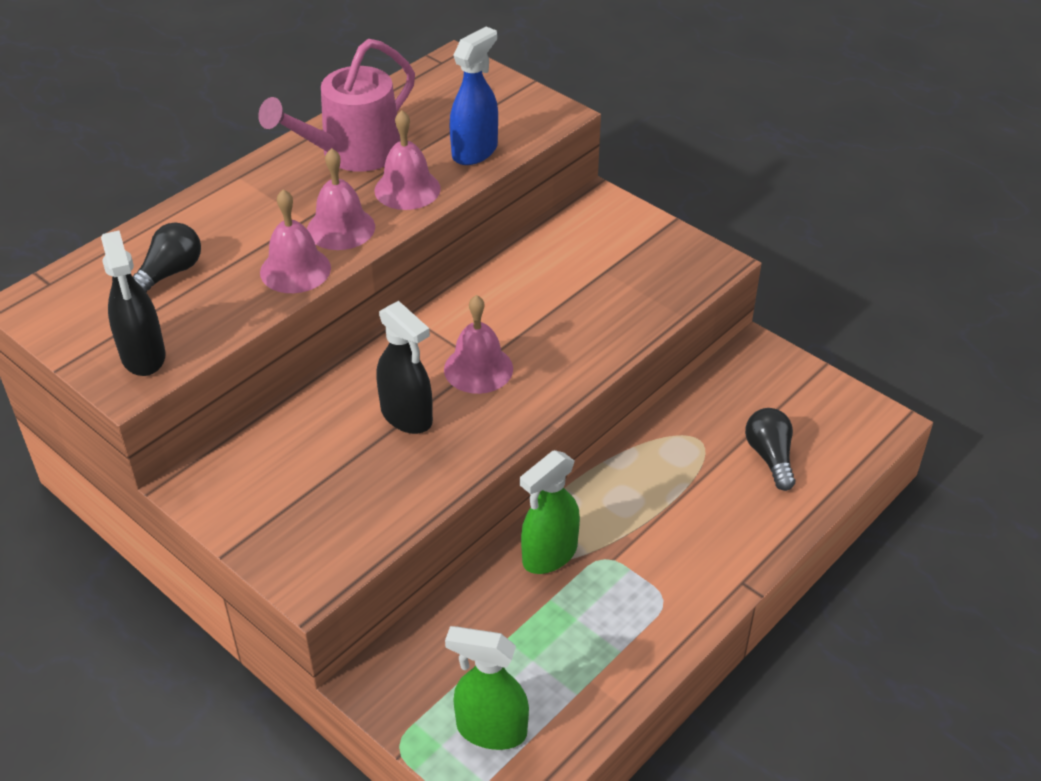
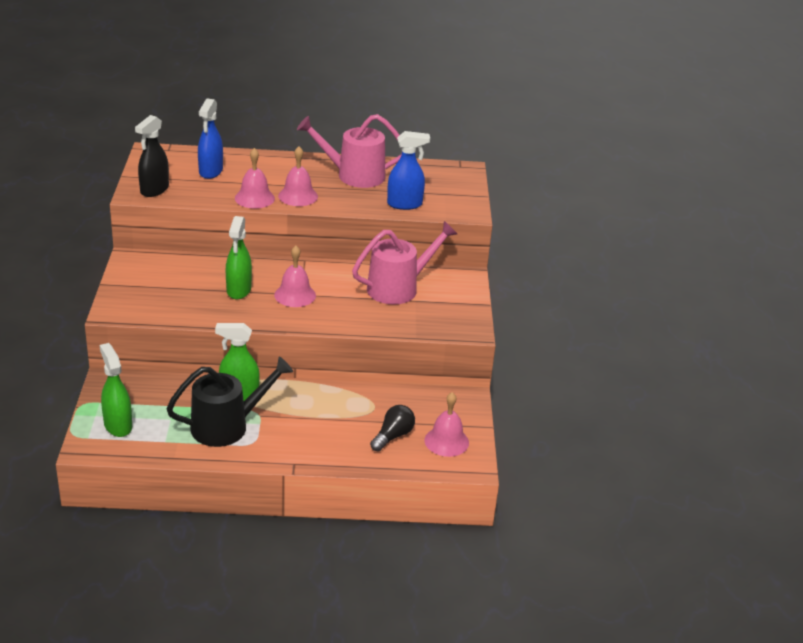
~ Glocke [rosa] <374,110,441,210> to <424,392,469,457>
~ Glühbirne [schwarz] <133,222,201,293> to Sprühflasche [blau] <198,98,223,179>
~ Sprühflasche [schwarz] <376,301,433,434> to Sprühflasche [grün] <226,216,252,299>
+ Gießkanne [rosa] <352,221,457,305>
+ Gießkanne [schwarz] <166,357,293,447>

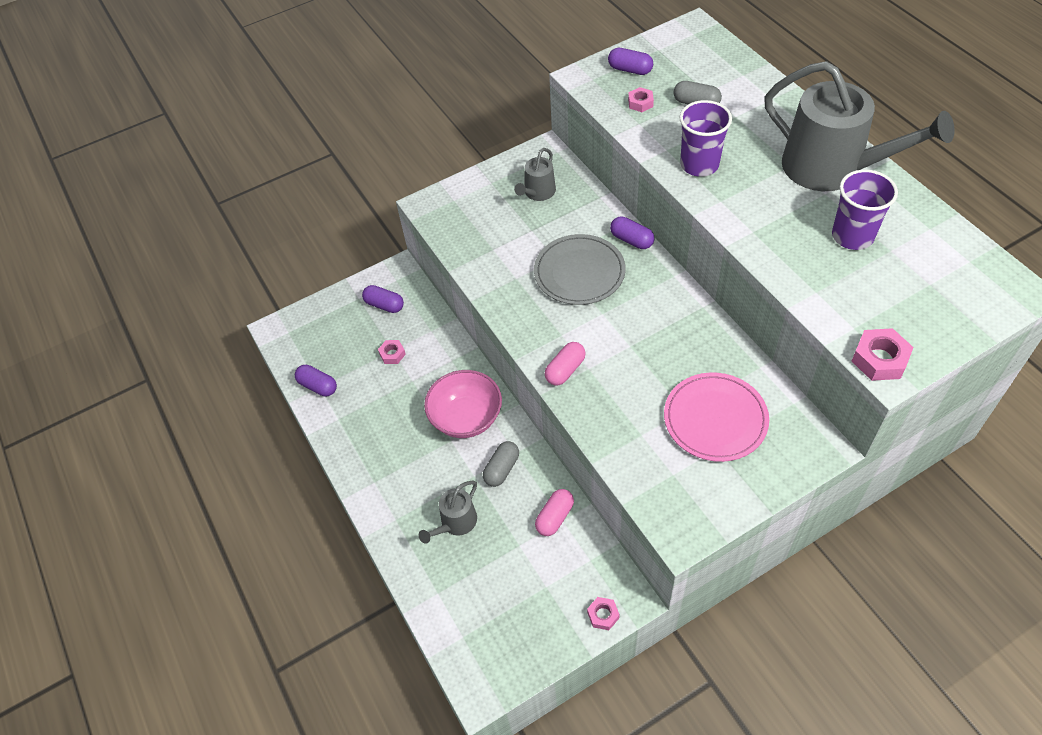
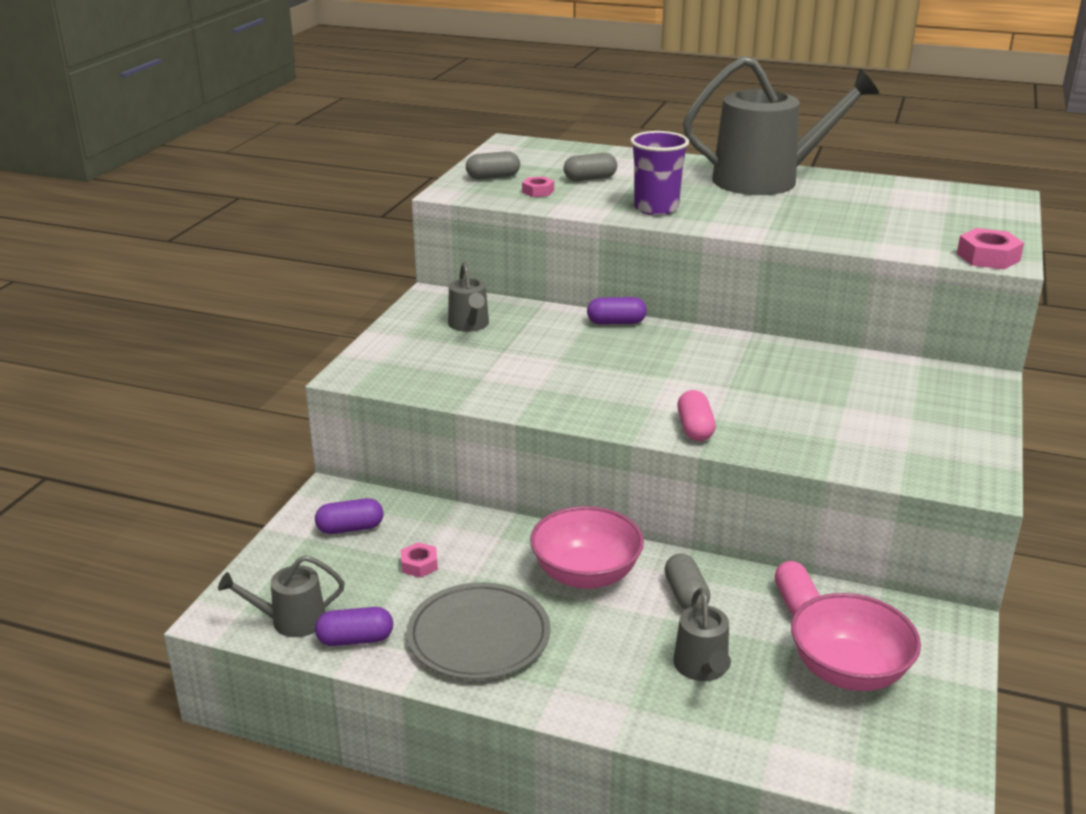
~ Kapsel [lila] <608,48,653,75> to Kapsel [grau] <466,151,520,179>
- Becher [lila] <832,170,898,250>
~ Teller [grau] <534,234,626,305> to <407,582,550,680>
- Teller [rosa] <664,372,769,462>
- Sechskantmutter [rosa] <587,597,620,630>
+ Gießkanne [grau] <218,555,345,637>
+ Schüssel [rosa] <791,593,921,691>

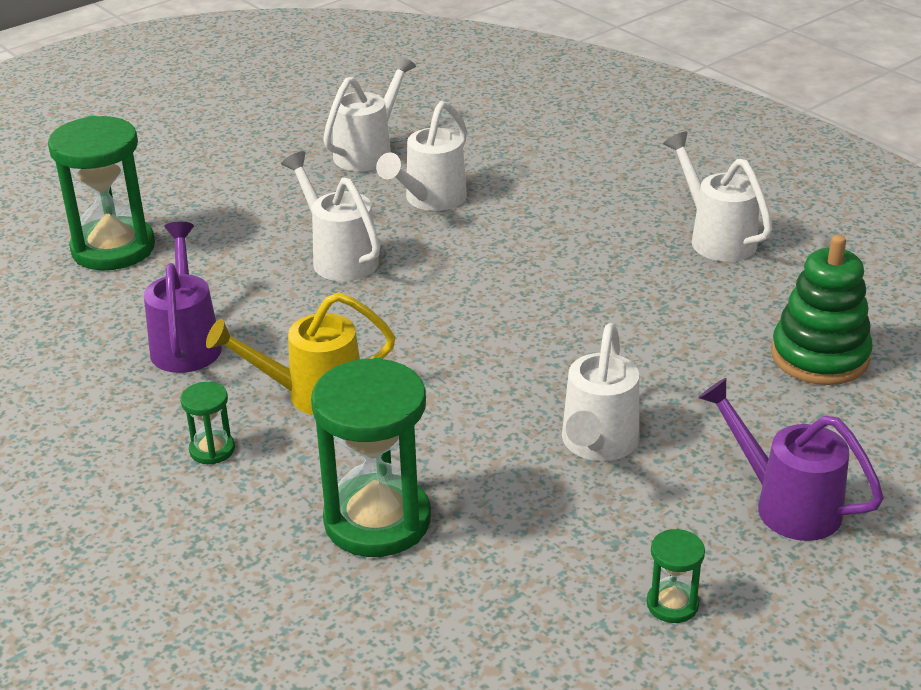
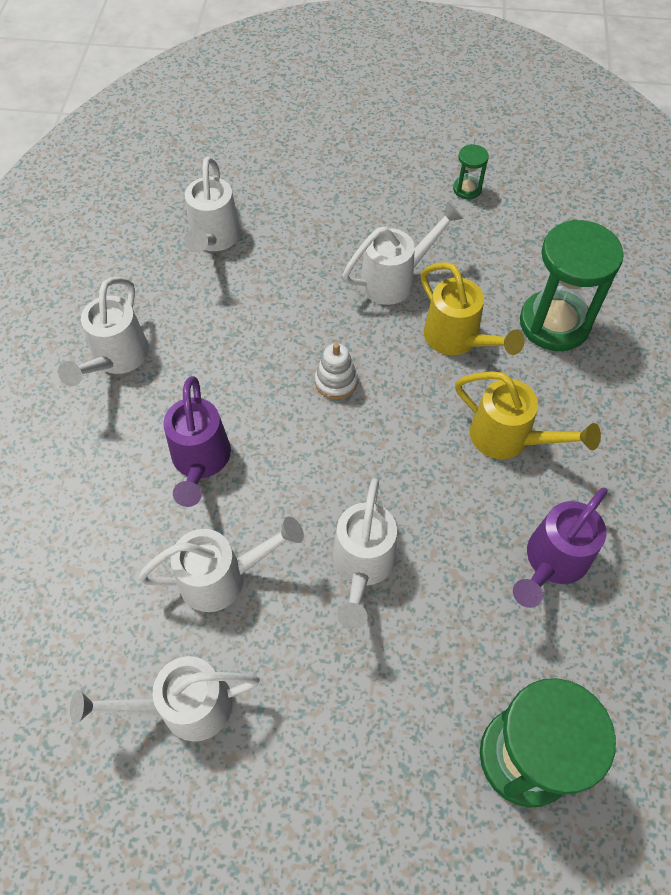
~ Stapelspielzeug [grün] <771,235,873,385> to Gießkanne [weiß] <185,157,241,253>
~ Gießkanne [lila] <698,378,884,541> to <163,376,231,507>
- Sanduhr [grün] <180,382,235,464>
+ Gießkanne [gelb] <421,262,525,355>
+ Stapelspielzeug [weiß] <315,343,358,399>

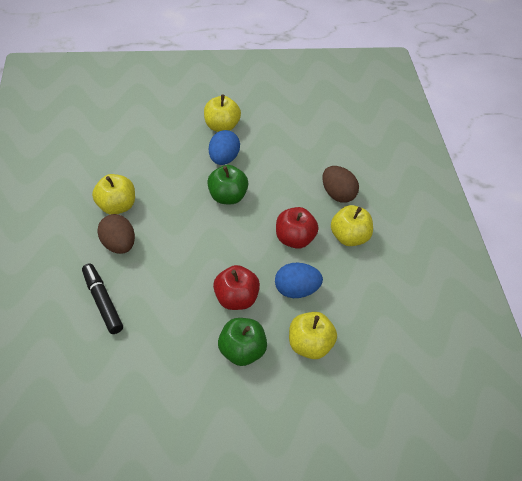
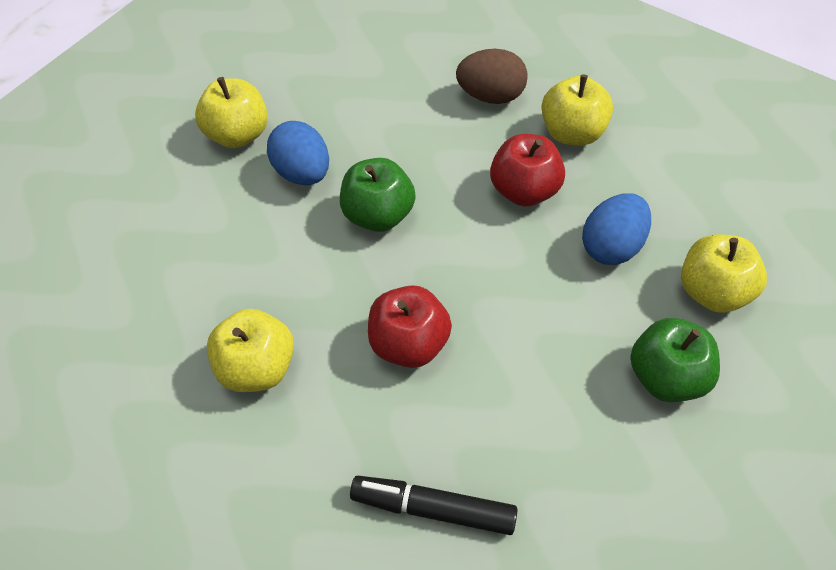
- Ei [braun] <97,214,135,254>
~ Apfel [rot] <213,265,260,310> to <368,285,452,368>

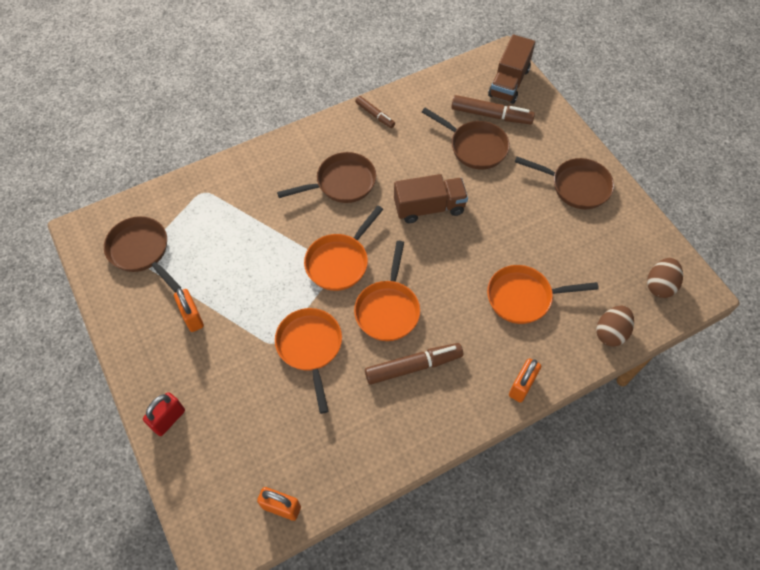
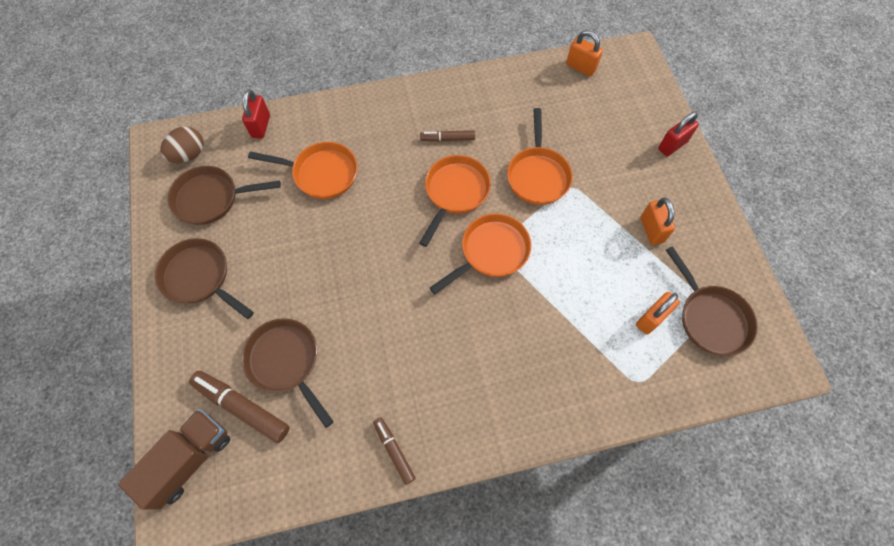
~ Pfanne [braun] <277,152,376,203> to <167,166,281,225>
- Lastwagen [braun] <394,174,468,223>
~ Ei [braun] <596,305,634,347> to Vorhängeschloss [rot] <242,89,270,139>
~ Filzstift [braun] <365,343,463,385> = <420,130,475,142> x0.60
~ Vorhängeschloss [orange] <509,358,541,403> to <636,292,680,334>

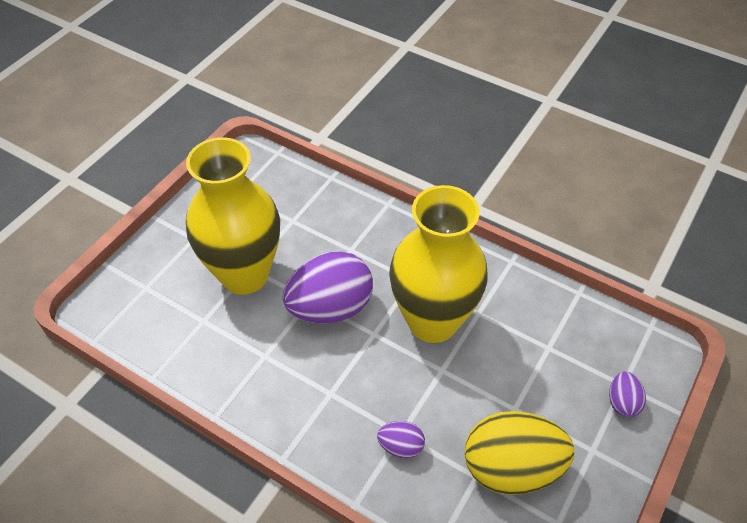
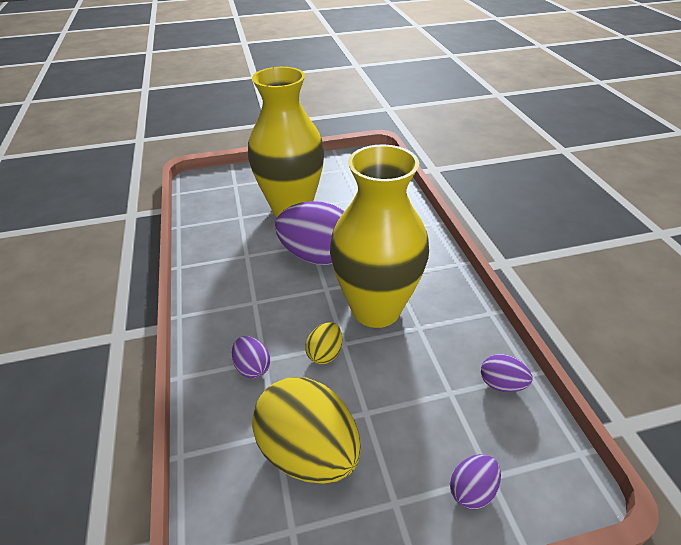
+ Ei [gelb] <305,322,342,364>
+ Ei [lila] <481,354,532,392>

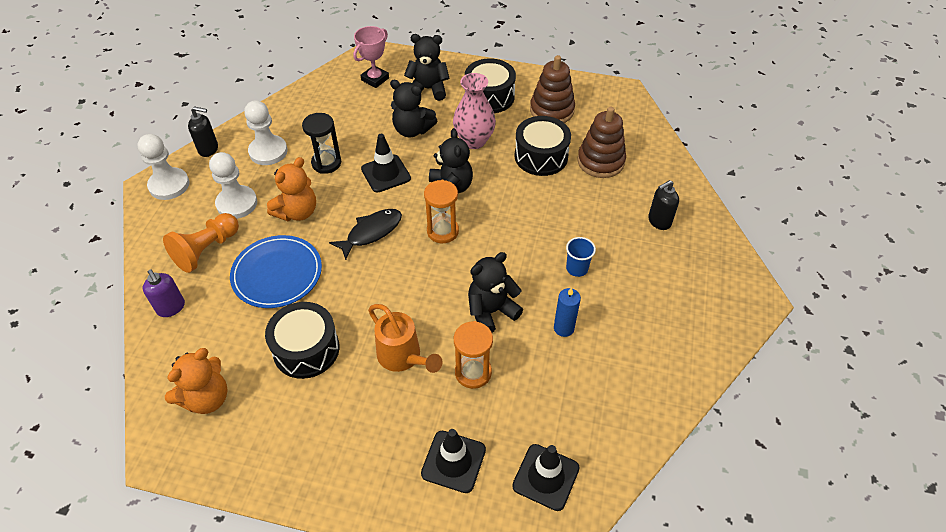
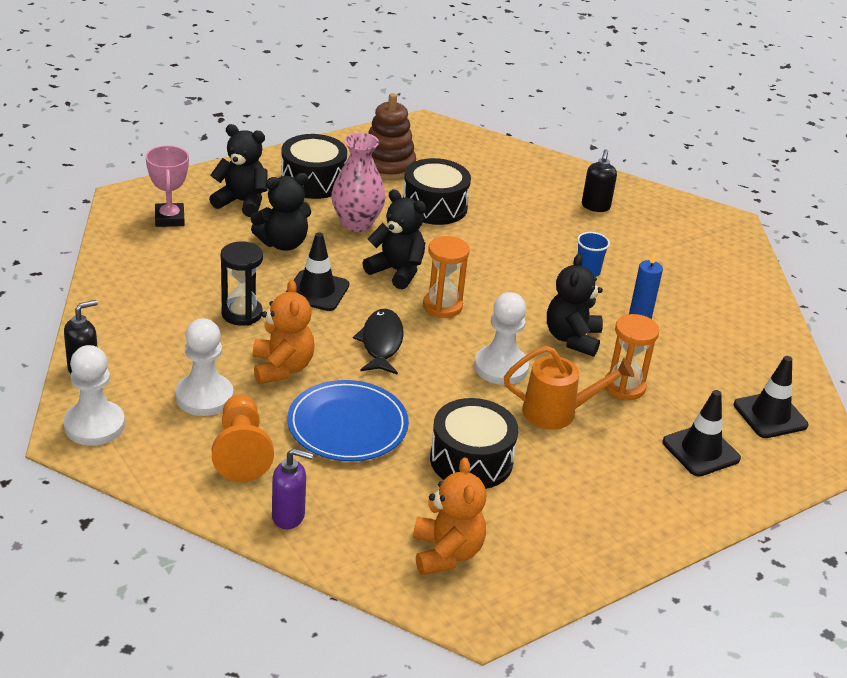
~ Teddybär [schwarz] <404,34,449,101> = <209,124,268,217> 60 degrees clockwise
~ Bauer [weiß] <244,100,288,165> to <474,292,529,385>
- Stapelspielzeug [braun] <577,107,626,178>

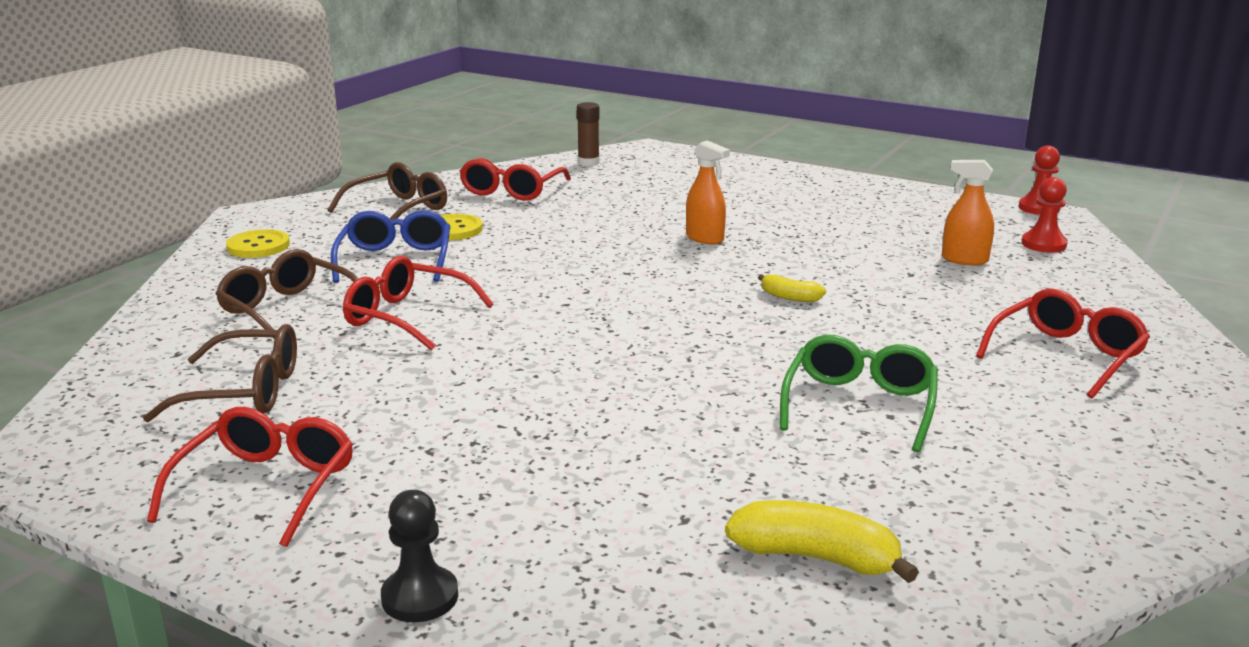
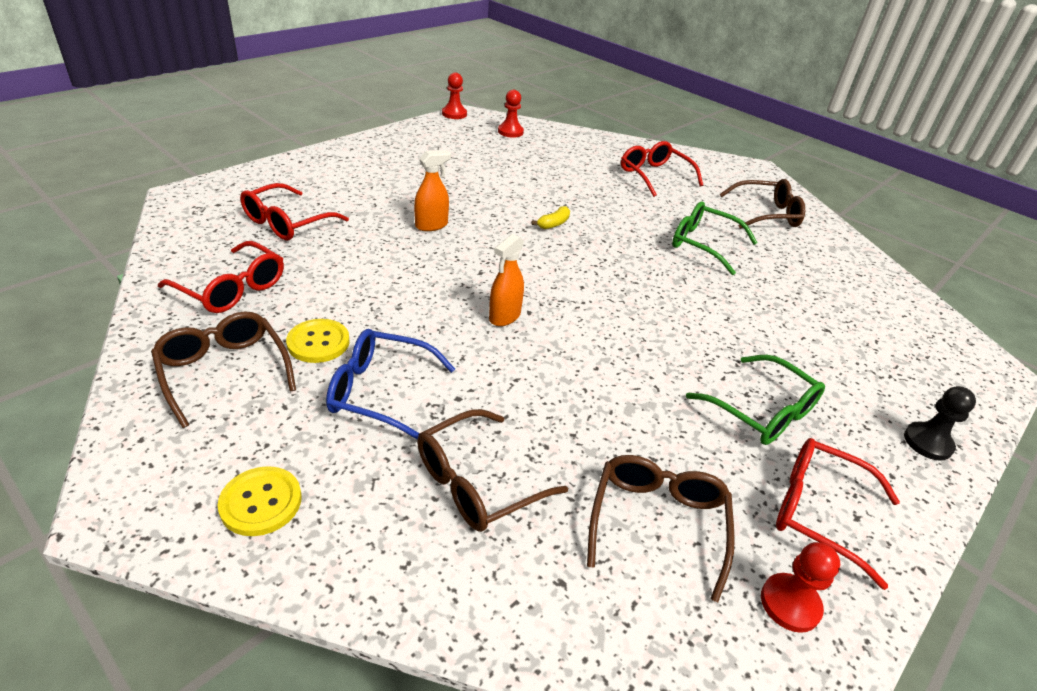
- Klebestift [braun] <577,102,600,166>
~ Sprühflasche [orange] <942,160,994,265> to <489,234,524,326>
~ Brille [rot] <343,256,494,351> to <240,183,349,240>
- Banane [gelb] <725,500,919,583>
+ Brille [braun] <720,179,805,229>
+ Brille [grün] <686,355,825,445>
+ Bauer [rot] <761,542,840,633>

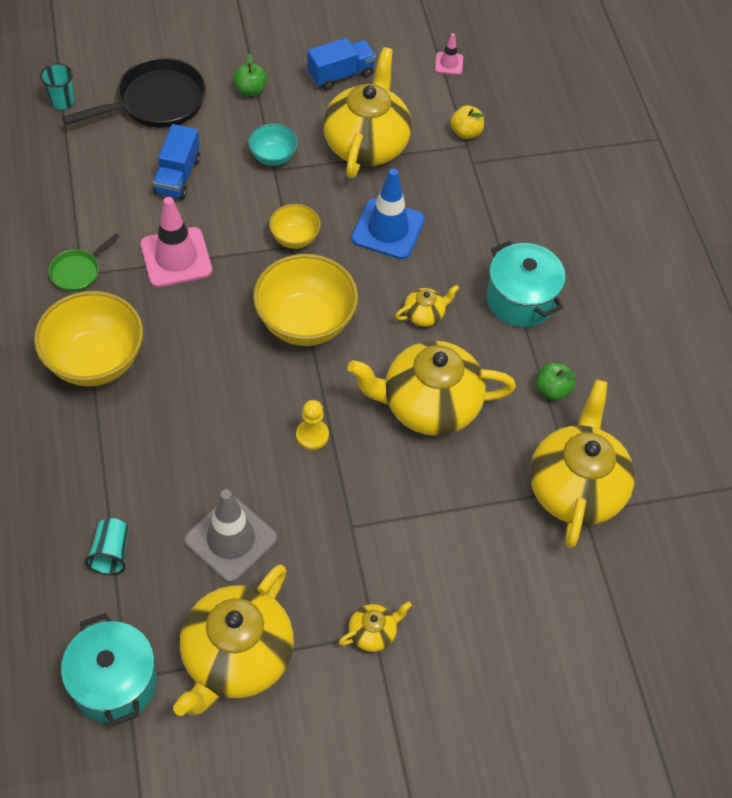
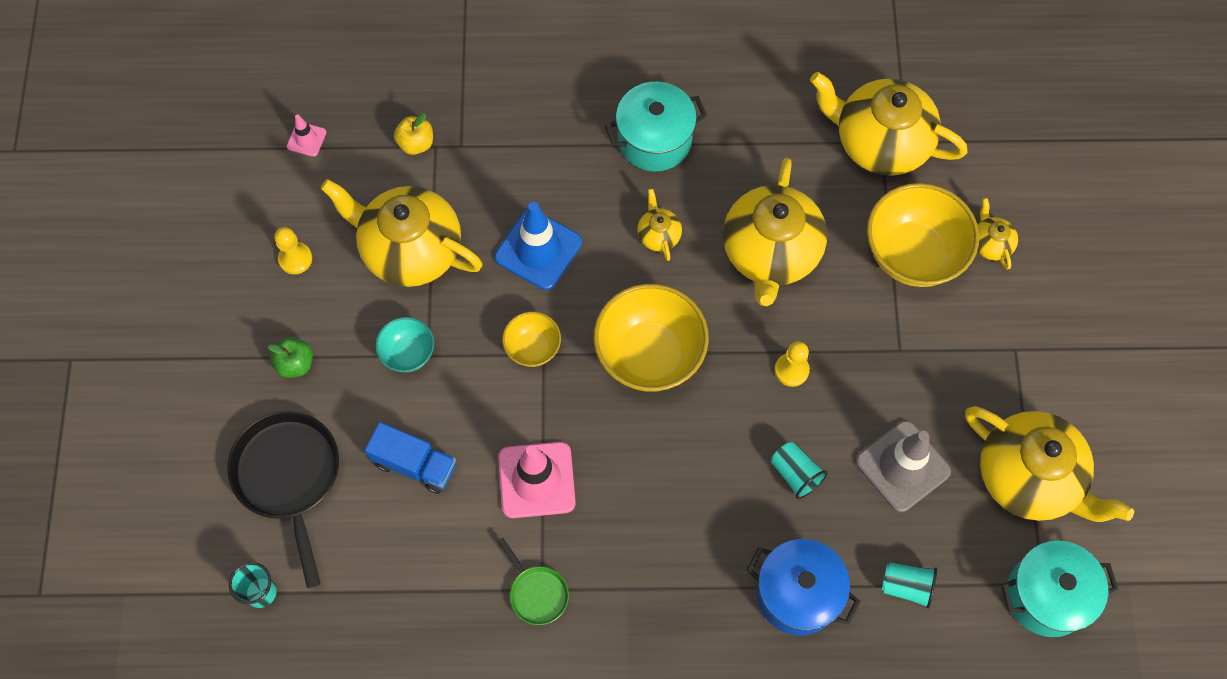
~ Lastwagen [blau] <307,38,376,91> to Bauer [gelb] <274,227,312,274>
~ Schüssel [gelb] <34,291,143,386> to <867,183,979,287>
- Apfel [grün] <536,363,577,400>
~ Teekanne [gelb] <339,601,412,652> to <977,198,1018,270>
+ Becher [türkis] <771,442,827,499>
+ Kochtopf [blau] <747,539,861,635>

